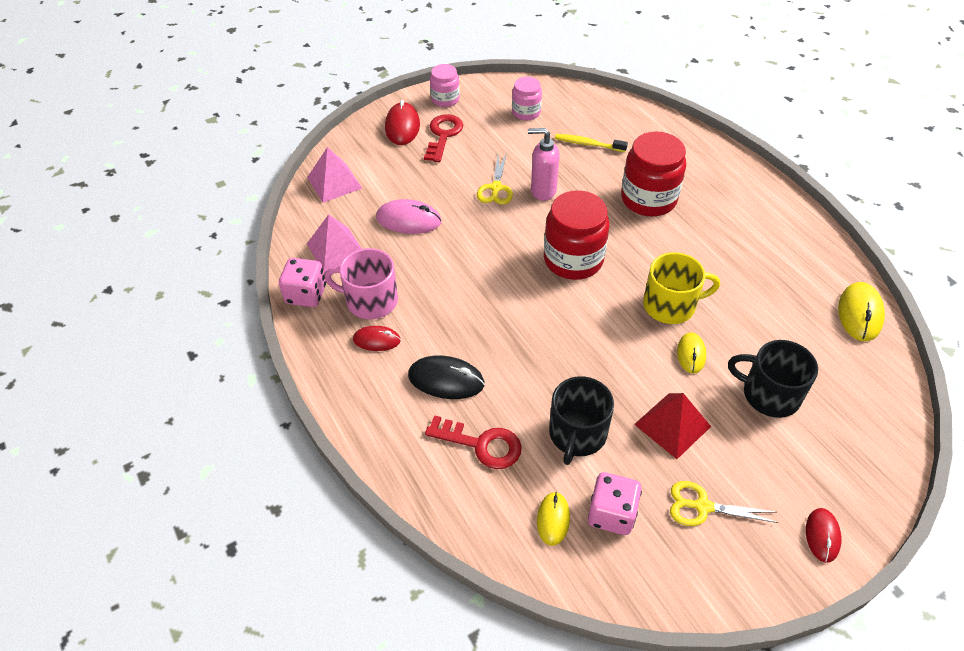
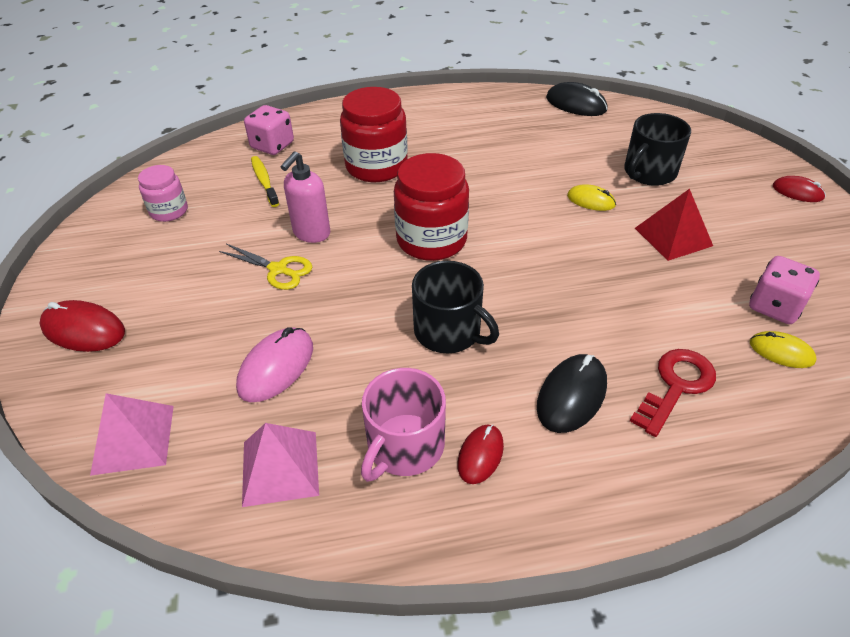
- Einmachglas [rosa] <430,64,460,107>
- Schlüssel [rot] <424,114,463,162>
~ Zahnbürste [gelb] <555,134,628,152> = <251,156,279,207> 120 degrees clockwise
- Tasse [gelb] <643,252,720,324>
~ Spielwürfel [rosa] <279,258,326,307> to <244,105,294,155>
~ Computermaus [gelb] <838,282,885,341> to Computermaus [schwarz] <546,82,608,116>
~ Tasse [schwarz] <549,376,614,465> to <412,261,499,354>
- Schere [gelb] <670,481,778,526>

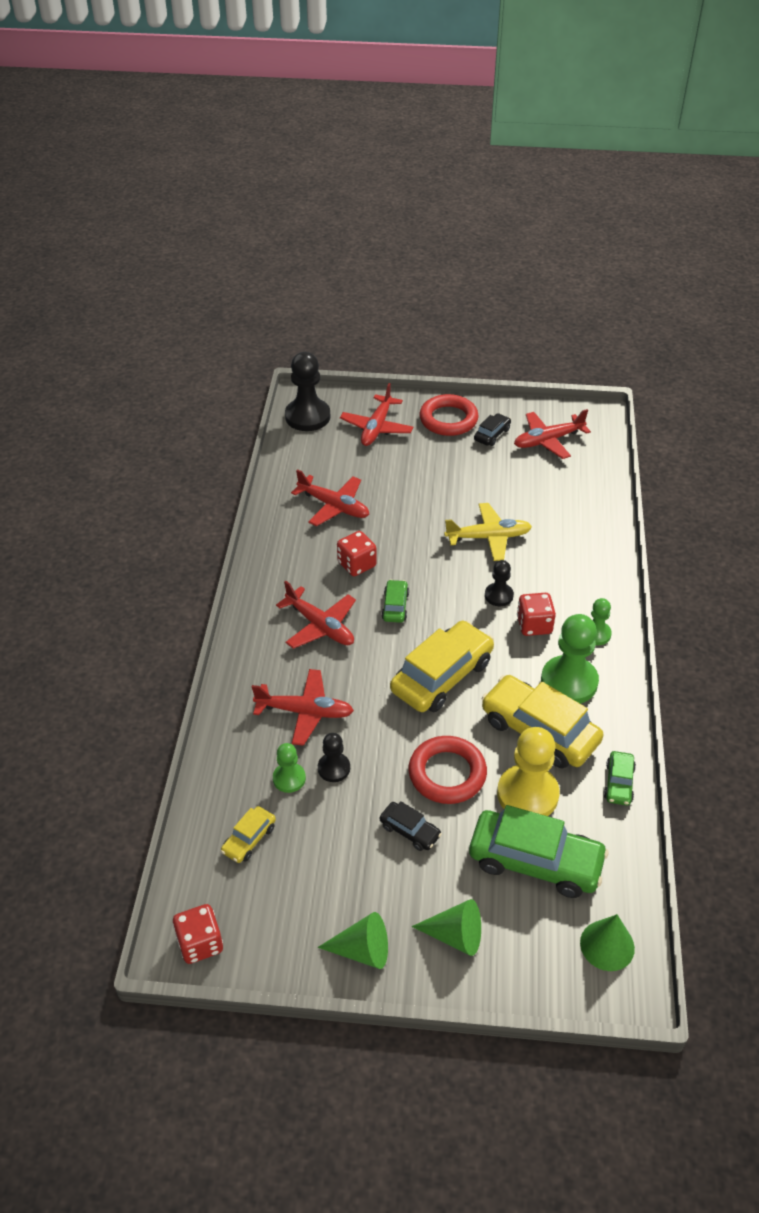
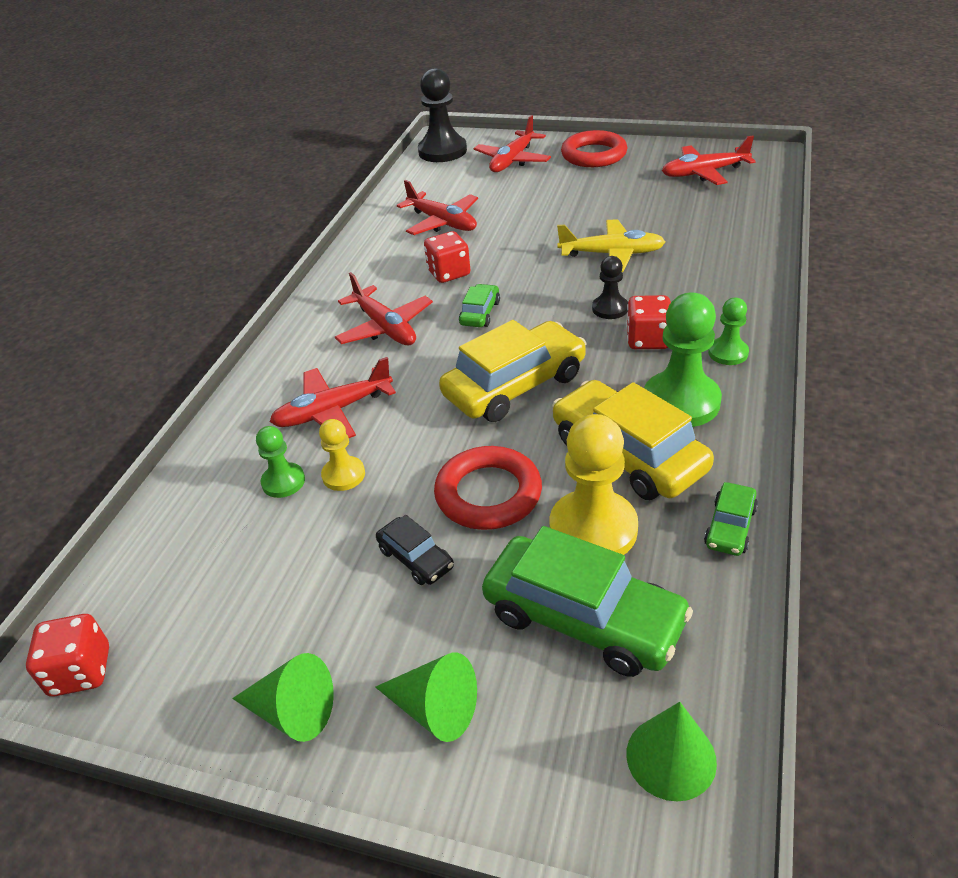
- Auto [schwarz] <474,413,511,446>
~ Flugzeug [rot] <252,669,354,746> = <270,357,396,438> 135 degrees clockwise
~ Bauer [schwarz] <318,733,350,782> to Bauer [gelb] <319,419,365,491>
- Auto [gelb] <221,806,276,863>

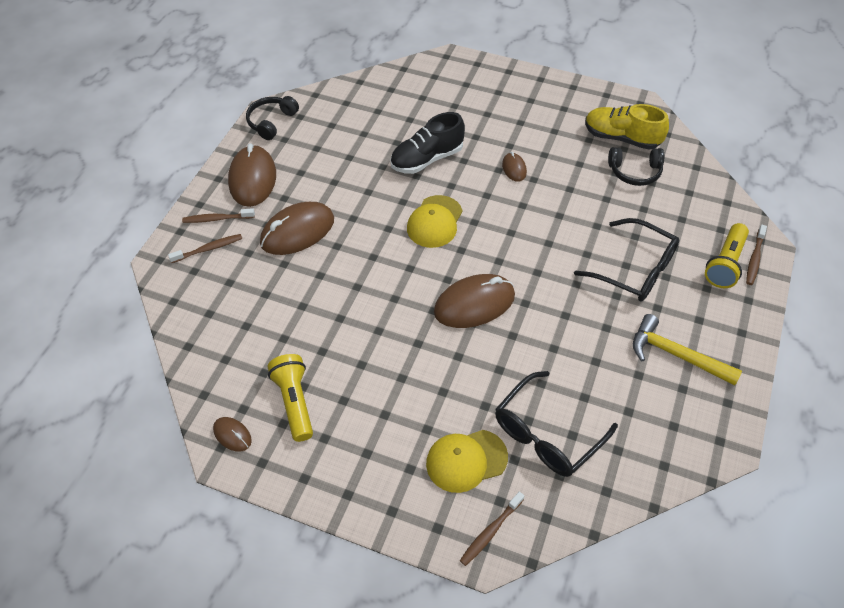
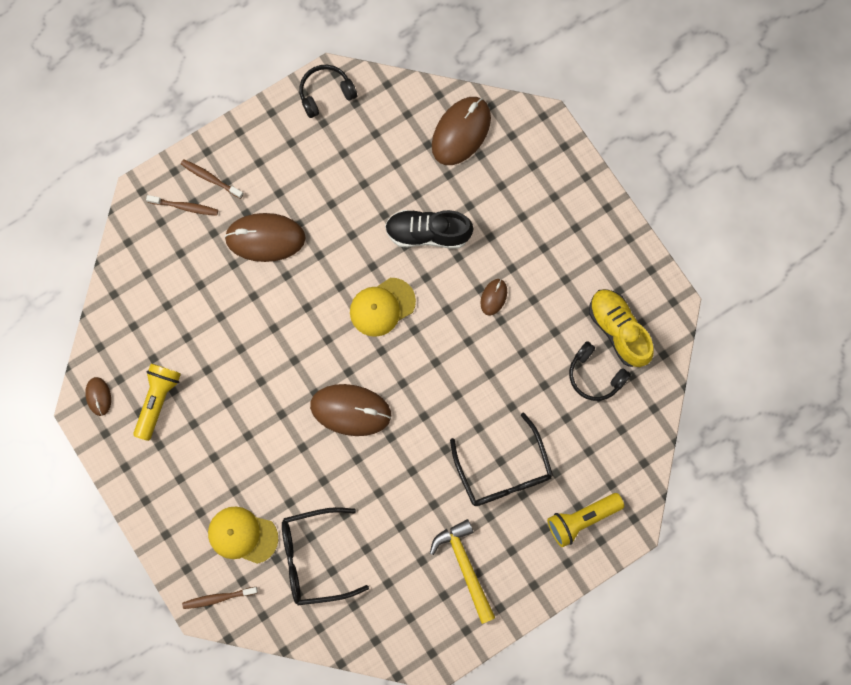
~ Computermaus [braun] <228,143,276,207> to <432,97,491,165>
- Zahnbürste [braun] <746,225,767,285>

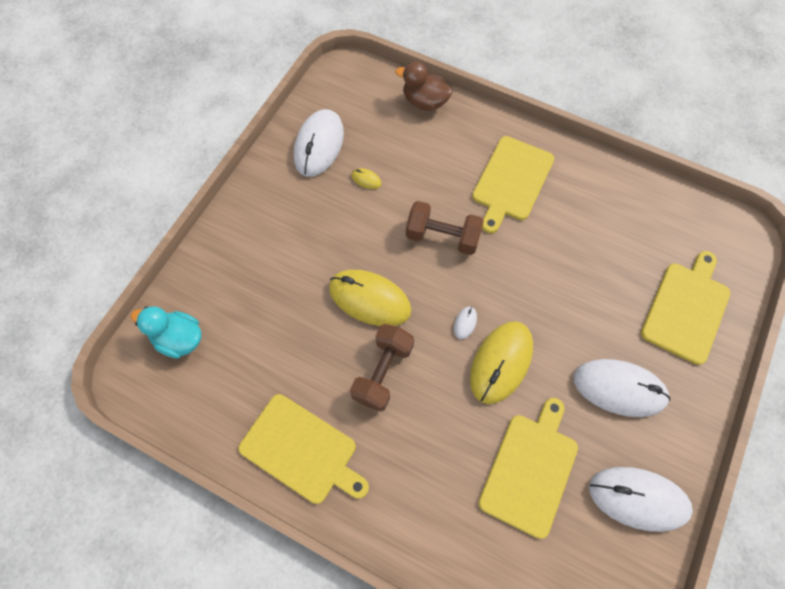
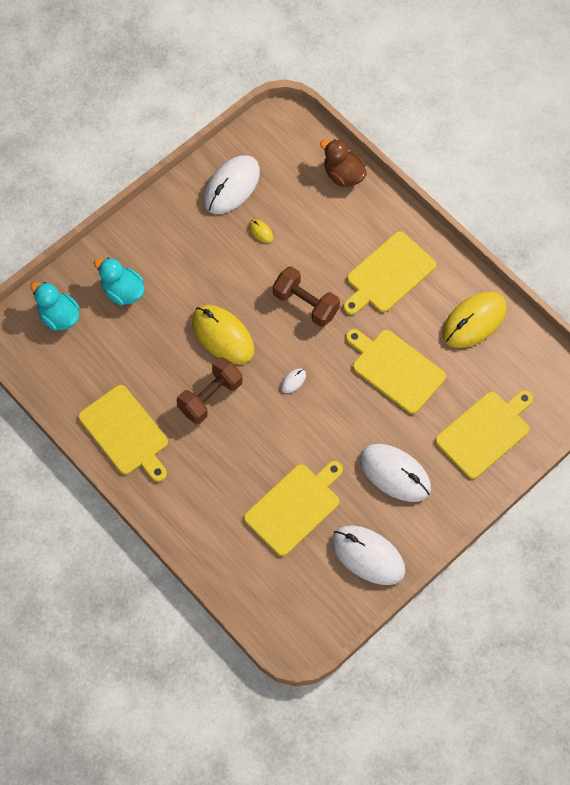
~ Computermaus [gelb] <470,321,533,404> to <442,292,507,348>
+ Ente [türkis] <94,258,144,305>
+ Schneidebrett [gelb] <346,329,446,414>

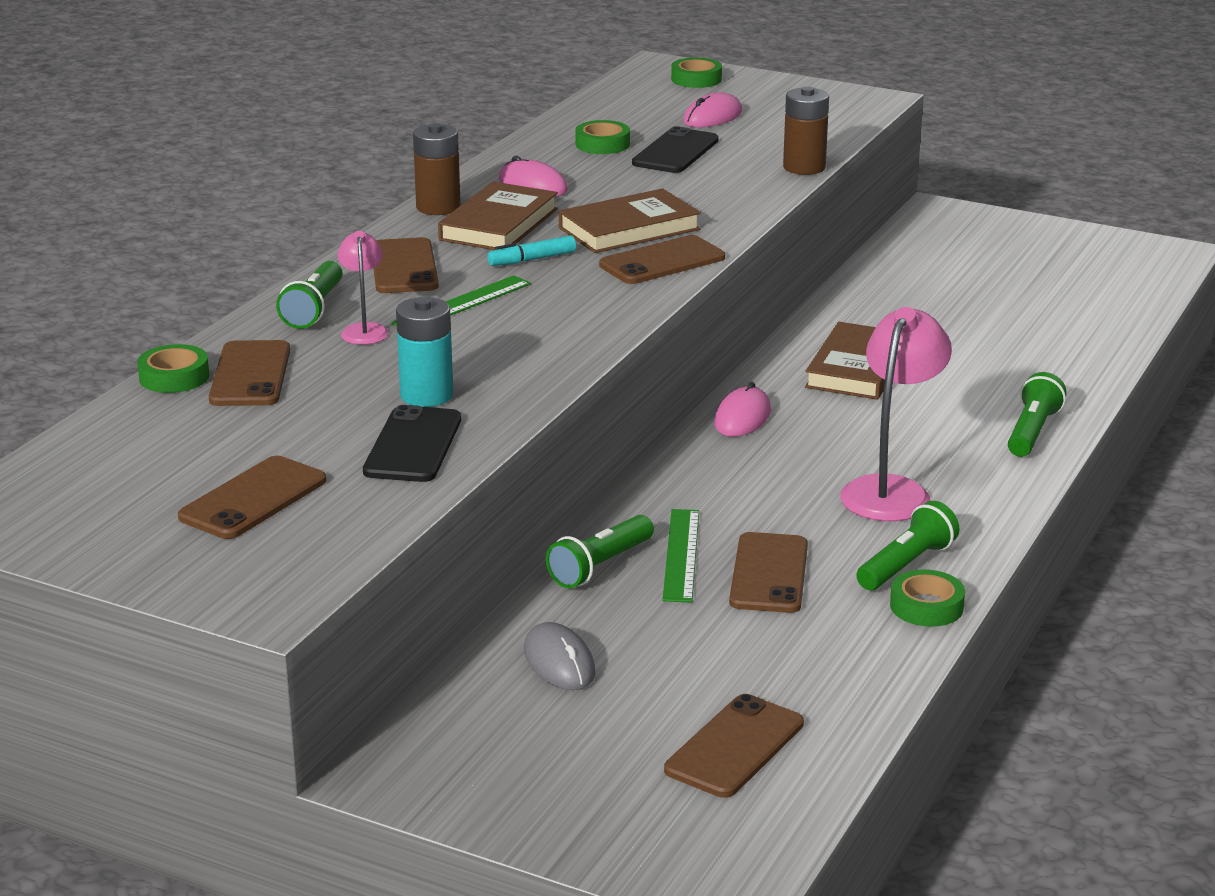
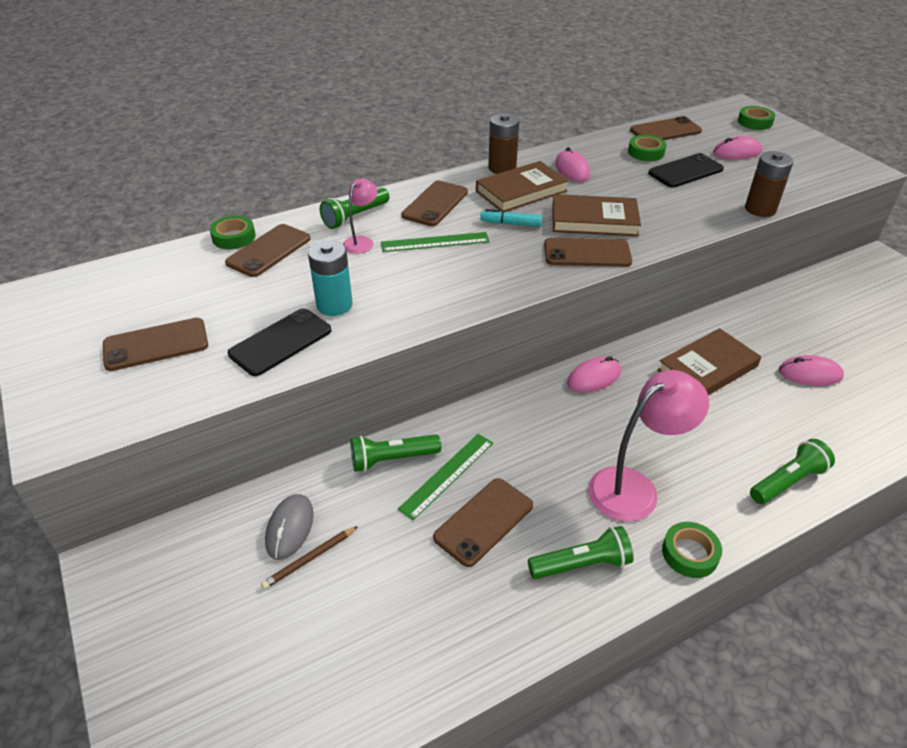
~ Klebeband [grün] <890,569,965,627> to <662,522,722,578>
~ Handy [braun] <664,694,804,798> to <630,116,702,140>
+ Computermaus [rosa] <779,355,844,386>
+ Bleistift [braun] <261,526,358,589>

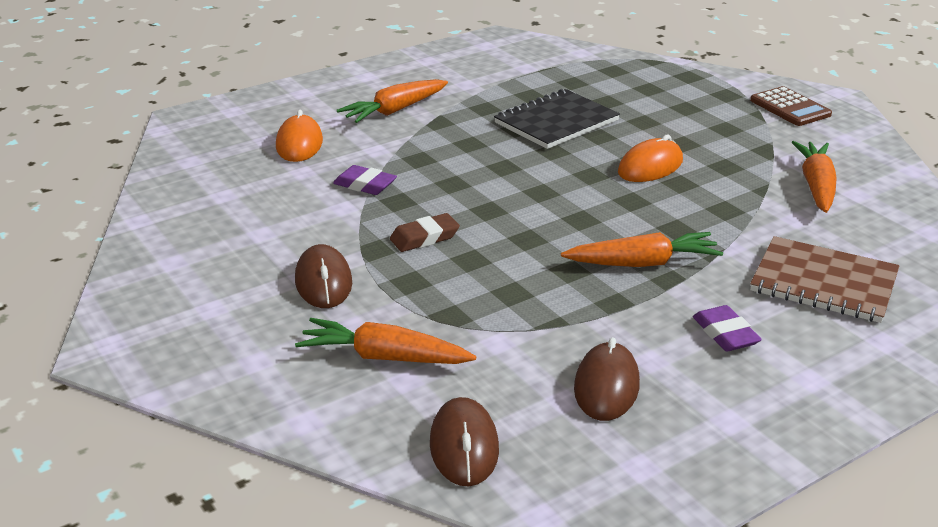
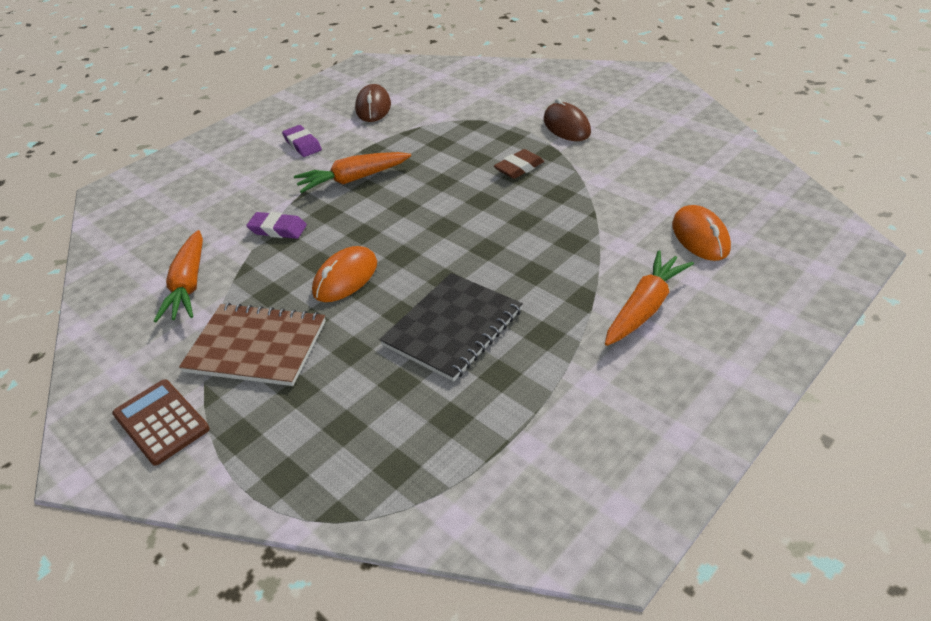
~ Radiergummi [lila] <333,165,397,195> to <246,212,307,239>
~ Notizbuch [braun] <750,236,900,323> to <179,303,326,386>
- Karotte [orange] <295,318,476,364>
- Computermaus [braun] <430,397,499,487>

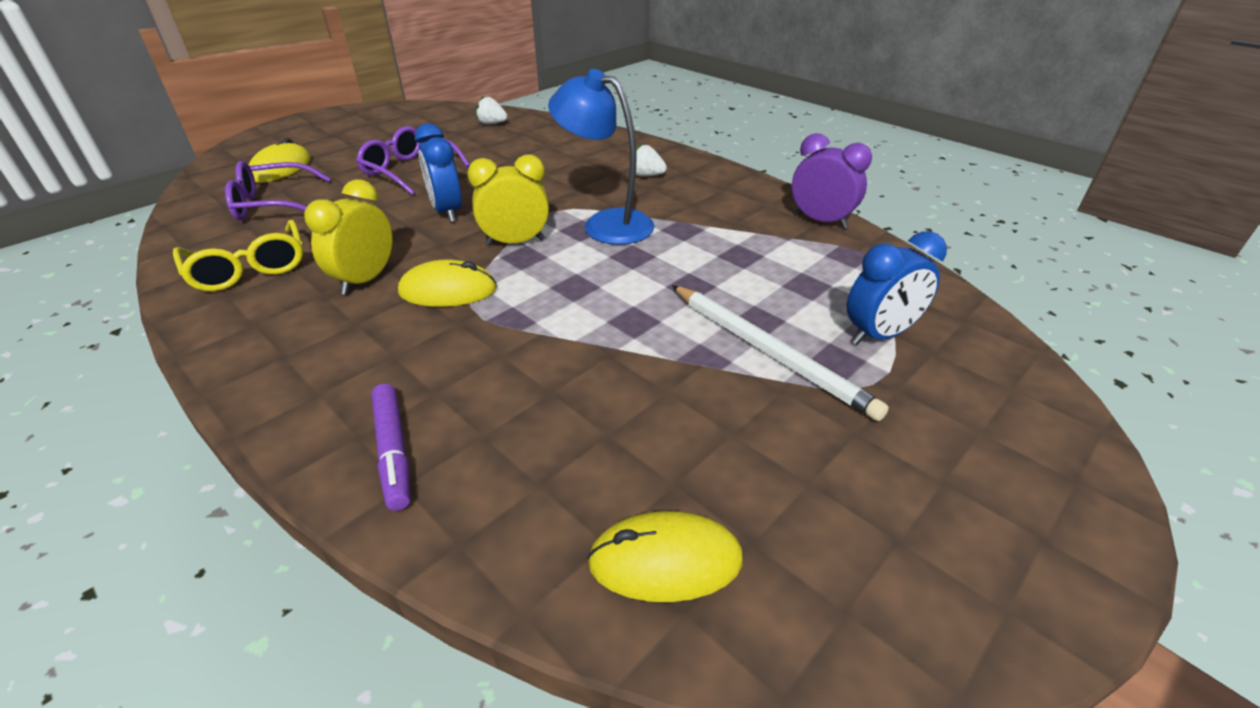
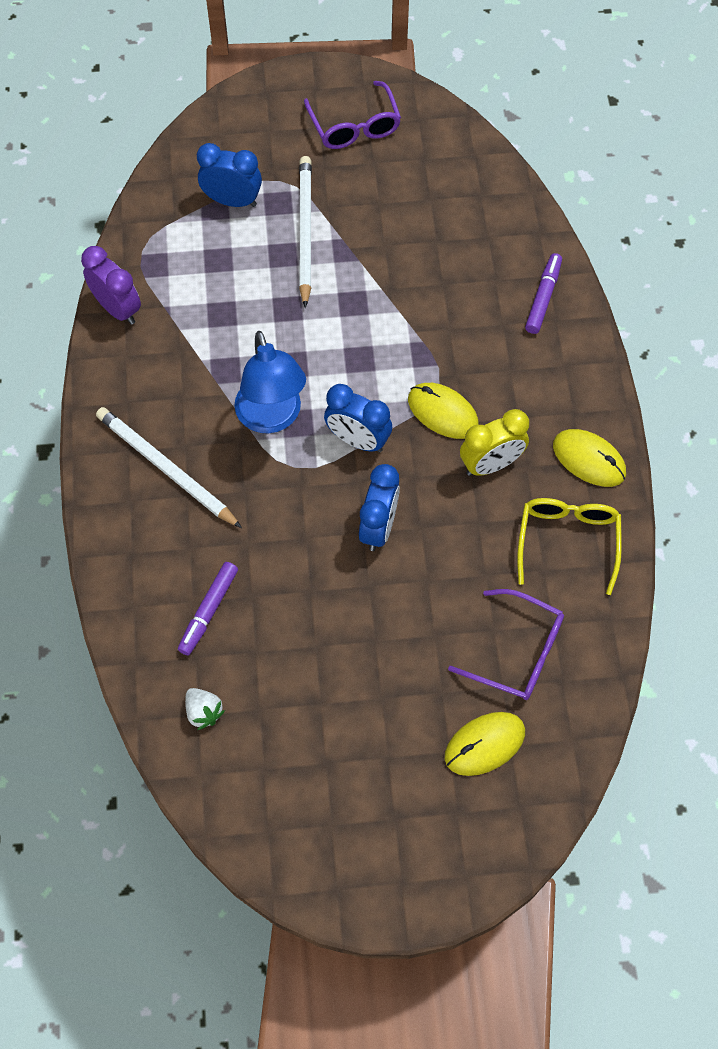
~ Brille [lila] <356,126,470,195> to <304,81,401,149>
~ Wecker [lila] <792,133,872,229> = <81,246,141,325> 150 degrees clockwise
~ Erdbeere [weiß] <636,144,667,177> to Bleistift [weiß] <96,407,242,528>
~ Wecker [gelb] <467,155,549,246> to Wecker [blau] <324,384,392,452>
~ Computermaus [gelb] <587,511,743,602> to <553,429,626,487>
+ Filzstift [lila] <178,562,238,655>

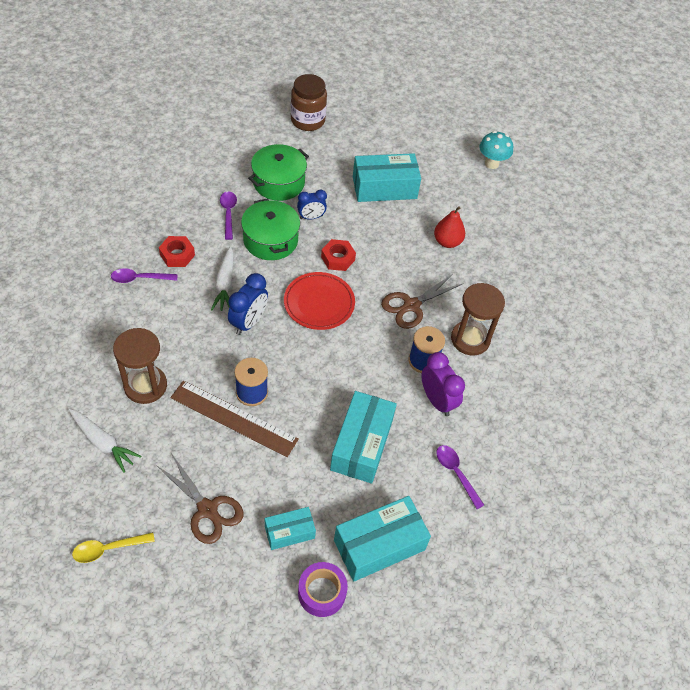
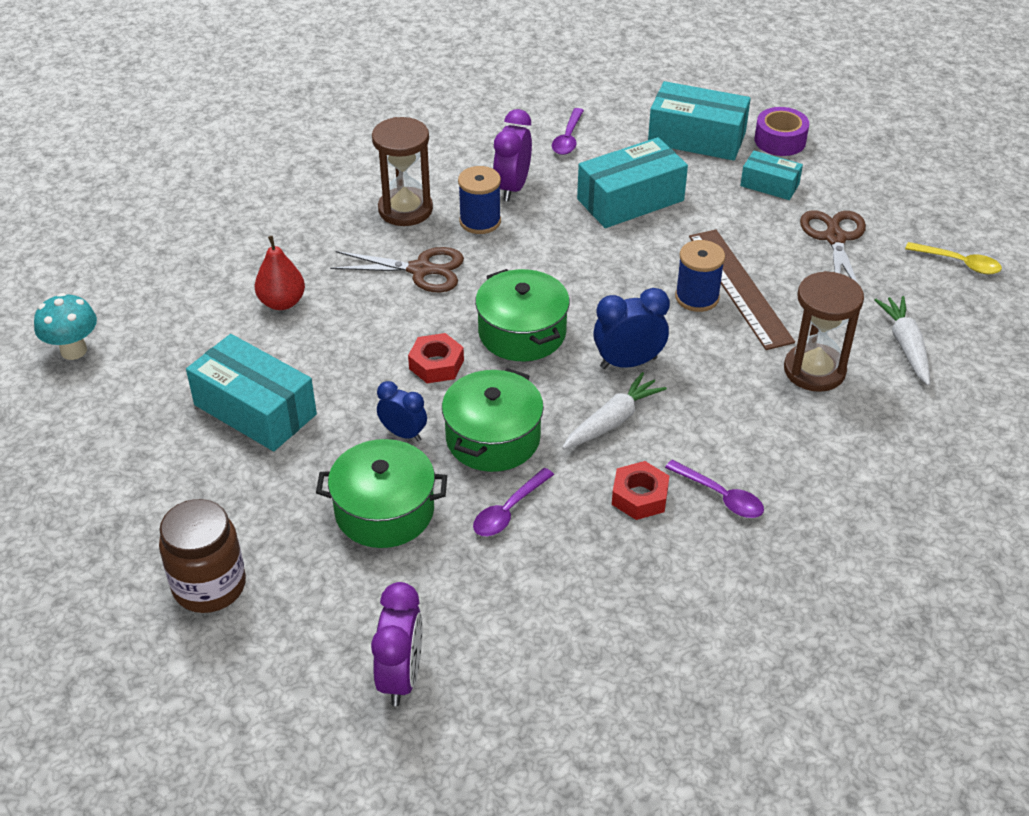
~ Teller [rot] <284,272,355,330> to Kochtopf [grün] <475,269,570,361>
+ Wecker [lila] <371,582,423,706>

